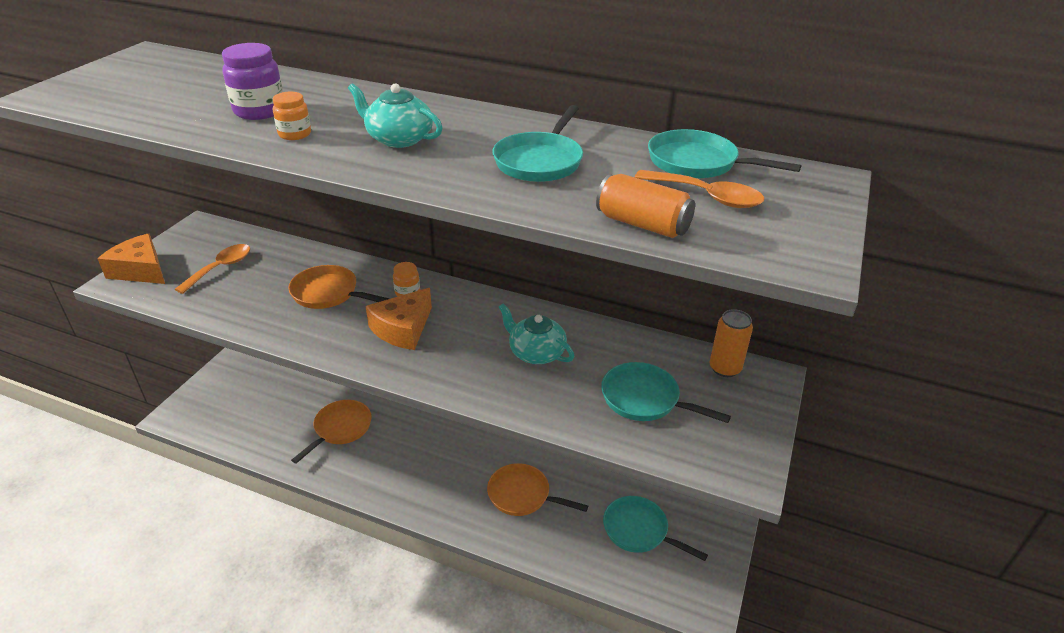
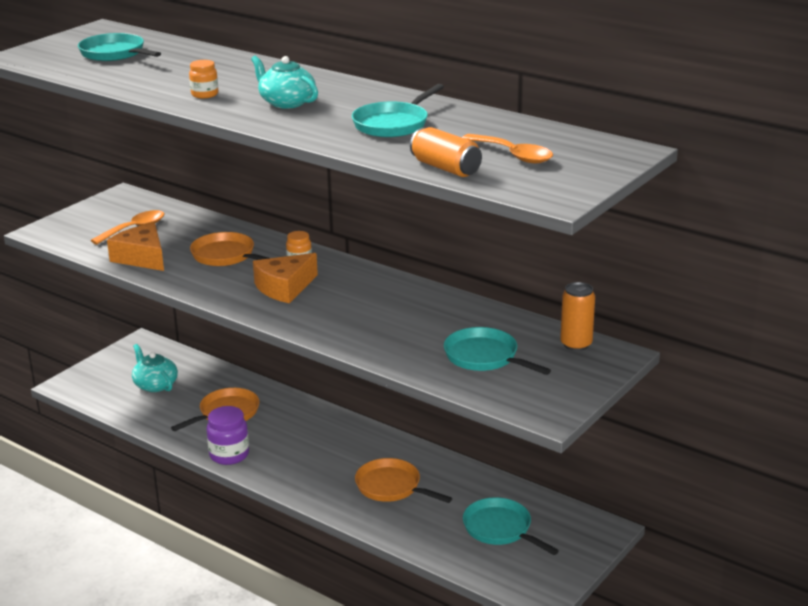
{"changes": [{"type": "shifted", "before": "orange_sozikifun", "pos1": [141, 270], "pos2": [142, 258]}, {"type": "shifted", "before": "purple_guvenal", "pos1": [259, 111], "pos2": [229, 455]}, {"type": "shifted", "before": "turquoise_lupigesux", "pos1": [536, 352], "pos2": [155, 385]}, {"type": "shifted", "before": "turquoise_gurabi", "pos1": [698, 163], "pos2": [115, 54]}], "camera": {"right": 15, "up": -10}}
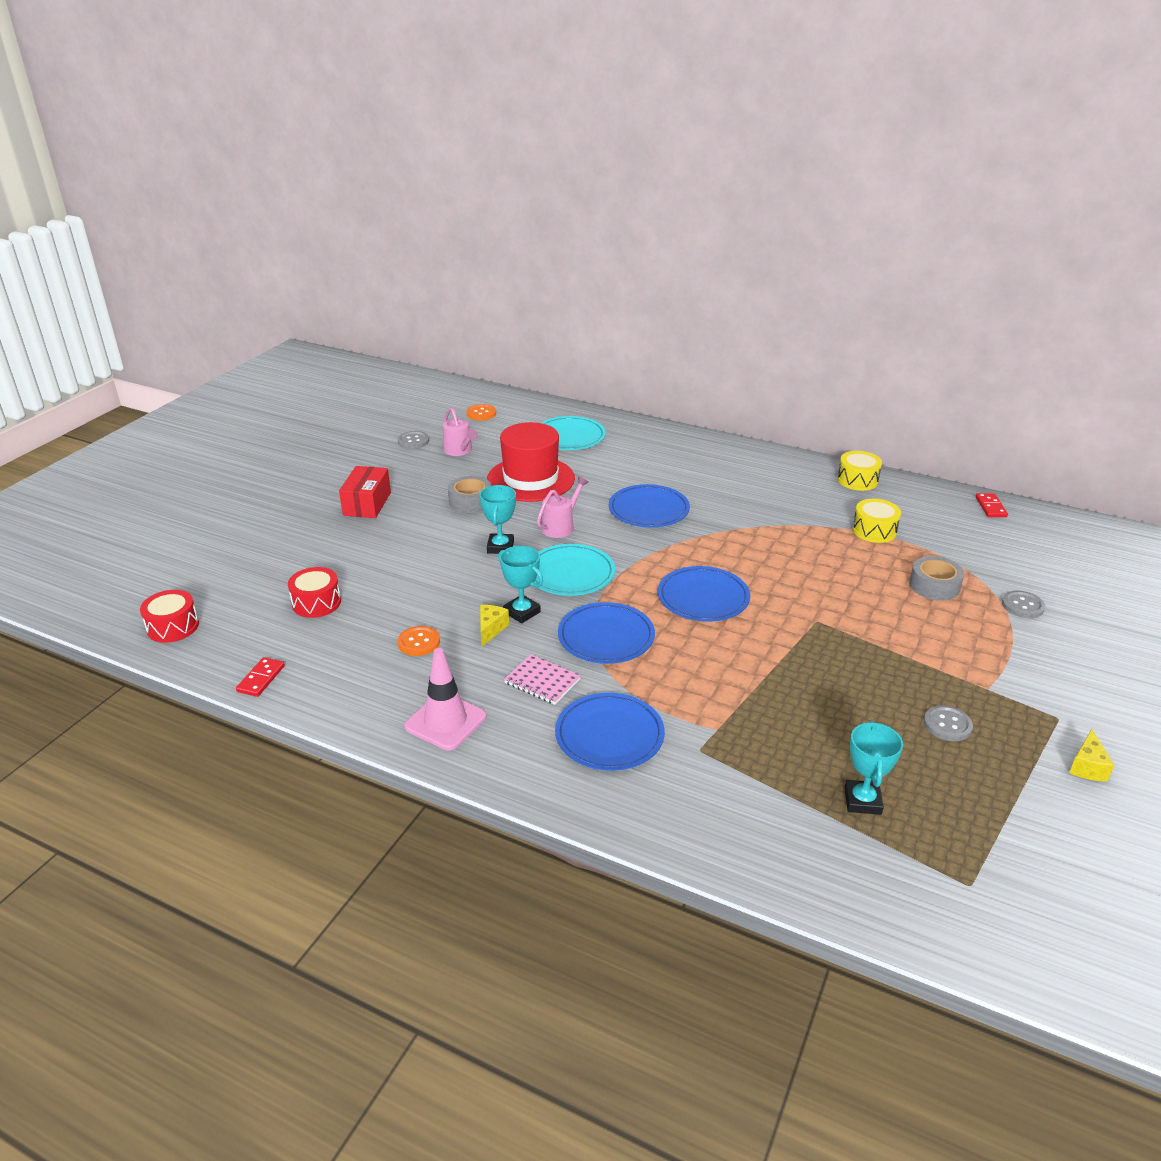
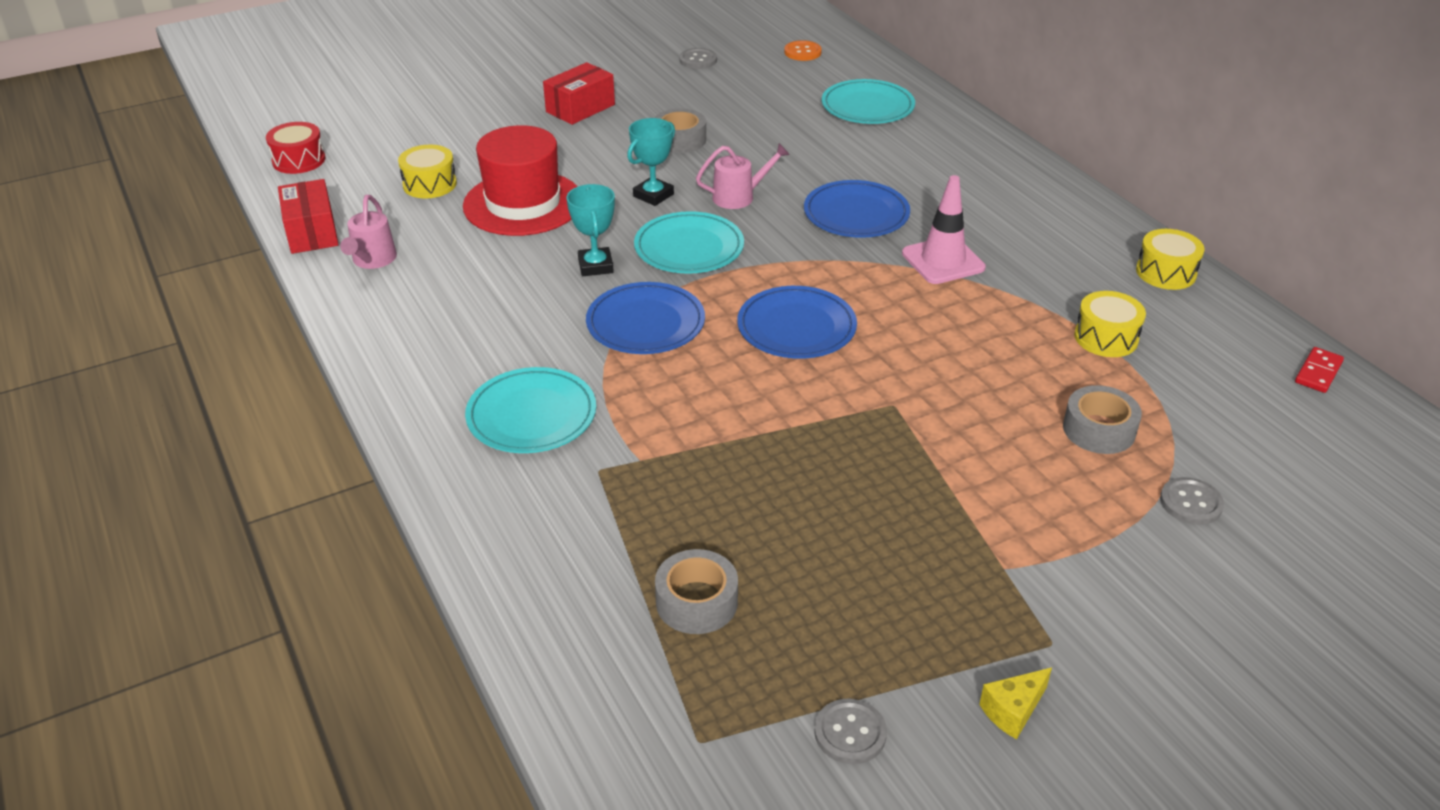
{"changes": [{"type": "swapped", "before": "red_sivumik", "after": "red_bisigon", "pos1": [261, 679], "pos2": [312, 232]}, {"type": "repainted", "before": "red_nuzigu", "after": "yellow_nuzigu", "pos1": [316, 603], "pos2": [430, 184]}, {"type": "gone", "before": "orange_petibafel", "pos1": [419, 642]}, {"type": "shifted", "before": "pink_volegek", "pos1": [445, 721], "pos2": [943, 261]}, {"type": "shifted", "before": "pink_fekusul", "pos1": [460, 451], "pos2": [372, 261]}, {"type": "gone", "before": "yellow_sozikifun", "pos1": [491, 629]}, {"type": "shifted", "before": "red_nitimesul", "pos1": [530, 479], "pos2": [523, 203]}, {"type": "gone", "before": "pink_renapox", "pos1": [542, 681]}, {"type": "repainted", "before": "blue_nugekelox", "after": "turquoise_nugekelox", "pos1": [609, 735], "pos2": [532, 415]}, {"type": "swapped", "before": "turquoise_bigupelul", "after": "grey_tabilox", "pos1": [862, 801], "pos2": [696, 602]}, {"type": "shifted", "before": "grey_petibafel", "pos1": [947, 725], "pos2": [850, 733]}], "camera": {"right": 35, "up": 5}}
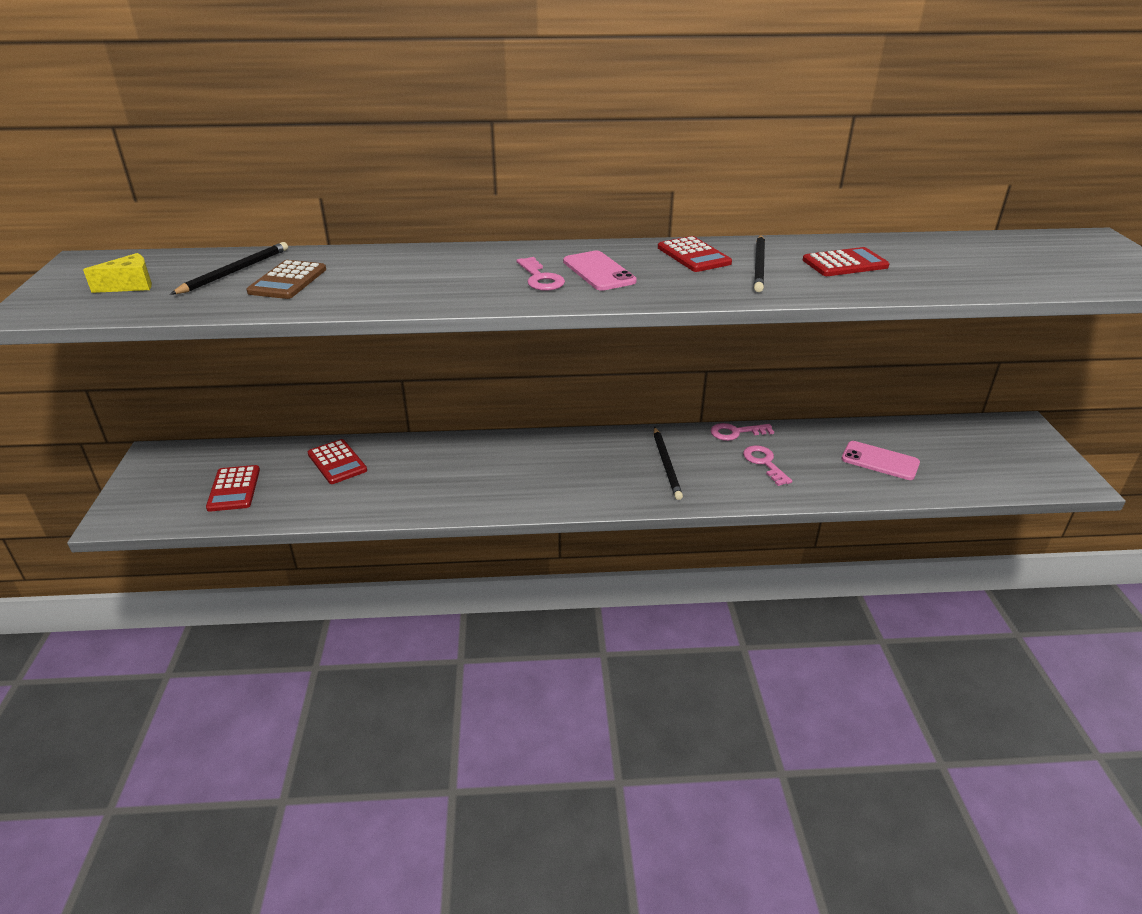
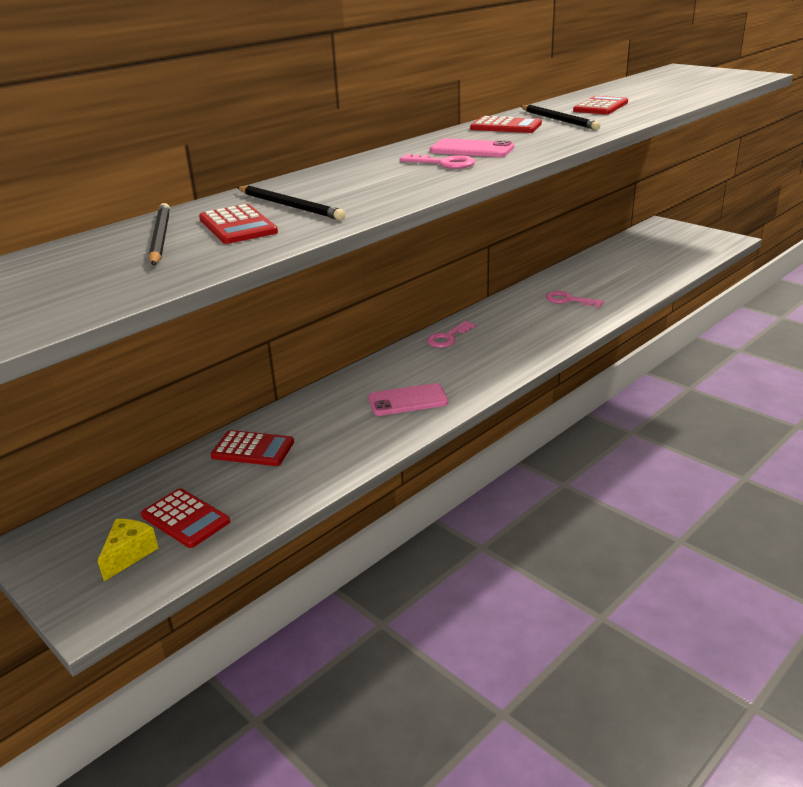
{"changes": [{"type": "shifted", "before": "yellow_sozikifun", "pos1": [130, 285], "pos2": [129, 554]}, {"type": "repainted", "before": "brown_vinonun", "after": "red_vinonun", "pos1": [288, 281], "pos2": [237, 226]}, {"type": "shifted", "before": "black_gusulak", "pos1": [666, 465], "pos2": [290, 206]}, {"type": "shifted", "before": "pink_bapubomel", "pos1": [736, 432], "pos2": [448, 337]}, {"type": "shifted", "before": "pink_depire", "pos1": [880, 461], "pos2": [408, 400]}], "camera": {"right": -40, "up": -5}}
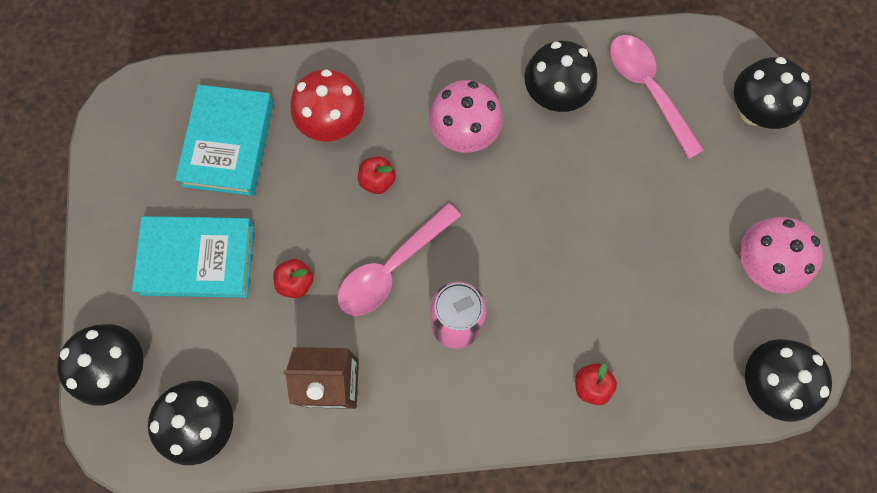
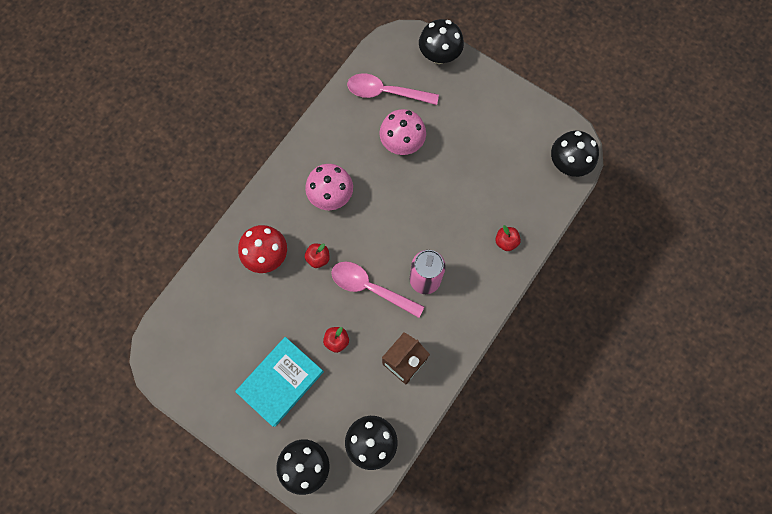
{"changes": [{"type": "gone", "before": "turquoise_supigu", "pos1": [228, 143]}, {"type": "rotated", "before": "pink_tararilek", "pos1": [391, 268], "pos2": [370, 288], "turn": 120}, {"type": "gone", "before": "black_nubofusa", "pos1": [554, 95]}, {"type": "shifted", "before": "pink_nubofusa", "pos1": [761, 264], "pos2": [402, 143]}], "camera": {"right": -50, "up": 0}}
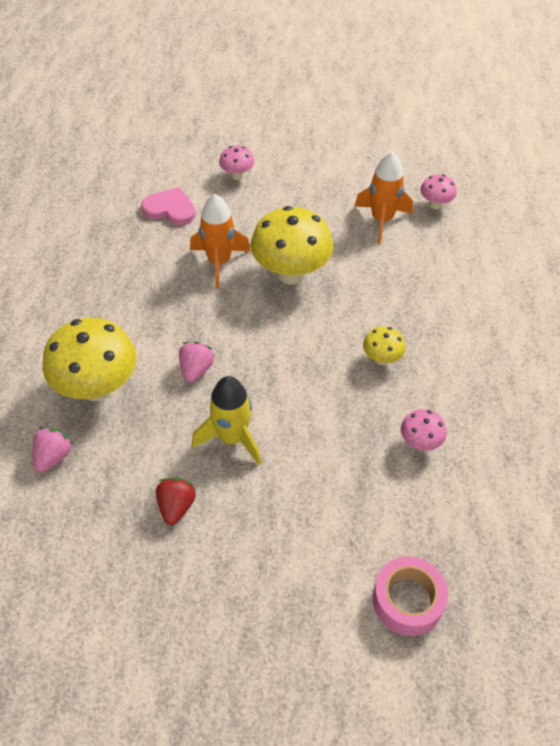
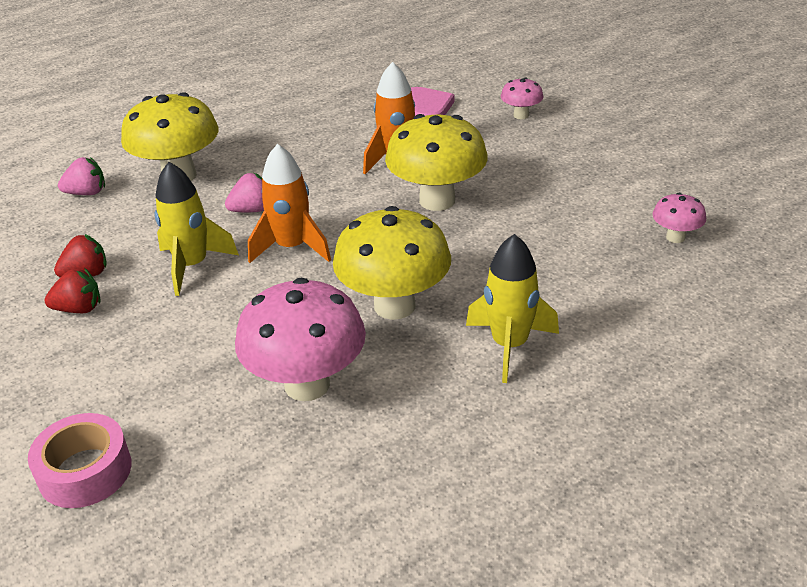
{"changes": [{"type": "shifted", "before": "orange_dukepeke", "pos1": [382, 220], "pos2": [292, 247]}, {"type": "scaled", "before": "yellow_nubofusa", "pos1": [381, 359], "pos2": [394, 306], "scale": 2.07}, {"type": "scaled", "before": "pink_nubofusa", "pos1": [420, 442], "pos2": [307, 384], "scale": 2.07}, {"type": "new", "after": "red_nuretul", "pos2": [79, 309]}, {"type": "new", "after": "yellow_dukepeke", "pos2": [509, 345]}], "camera": {"right": 55, "up": -15}}
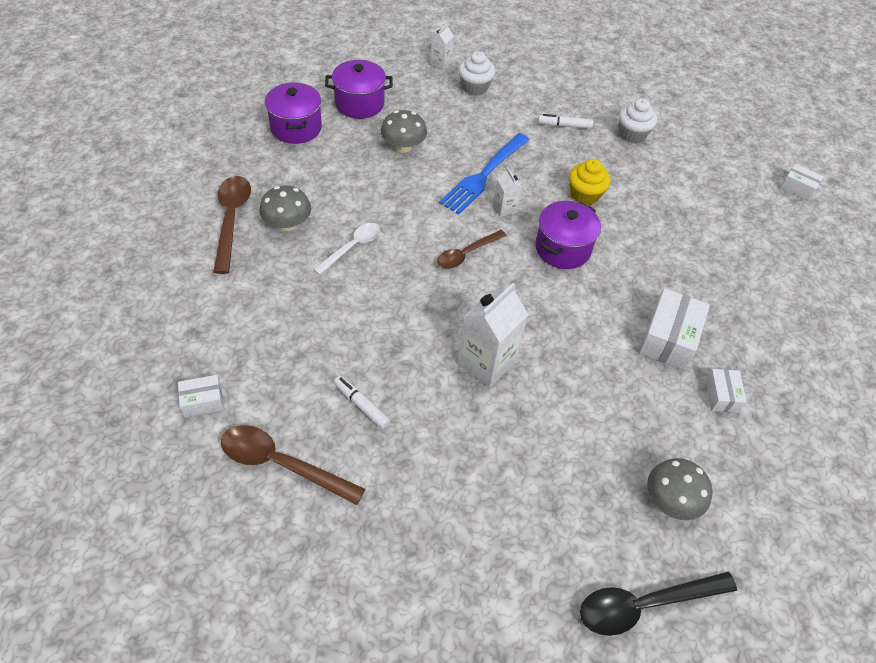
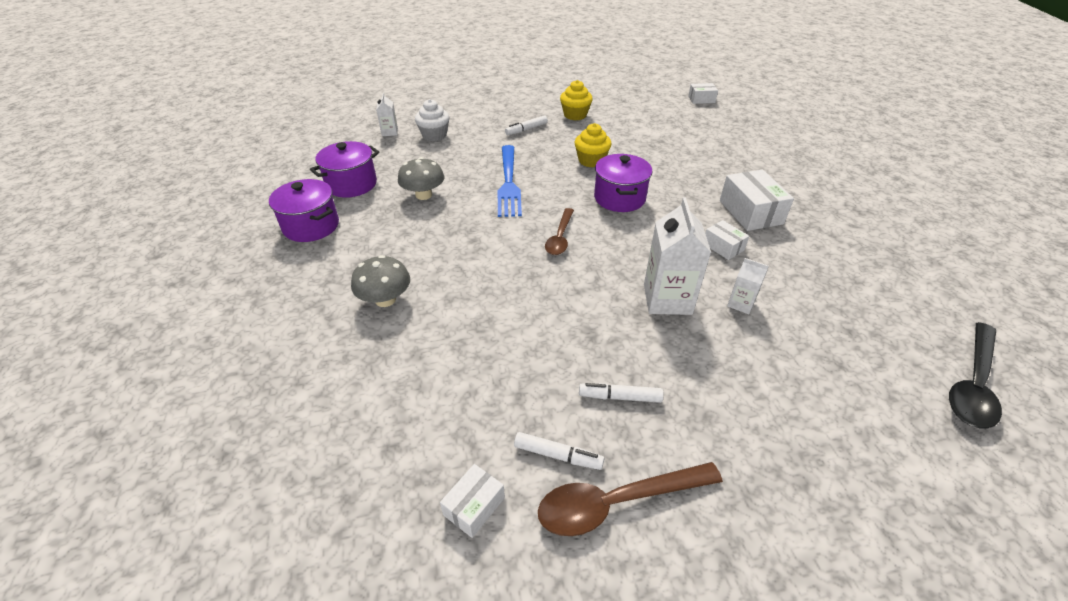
{"changes": [{"type": "gone", "before": "brown_tararilek", "pos1": [232, 219]}, {"type": "gone", "before": "white_tararilek", "pos1": [352, 247]}, {"type": "shifted", "before": "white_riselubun", "pos1": [505, 208], "pos2": [741, 303]}, {"type": "repainted", "before": "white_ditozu", "after": "yellow_ditozu", "pos1": [632, 134], "pos2": [575, 115]}, {"type": "gone", "before": "grey_nubofusa", "pos1": [671, 500]}, {"type": "shifted", "before": "white_bisigon", "pos1": [722, 396], "pos2": [723, 247]}, {"type": "new", "after": "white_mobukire", "pos2": [557, 455]}], "camera": {"right": -35, "up": -10}}
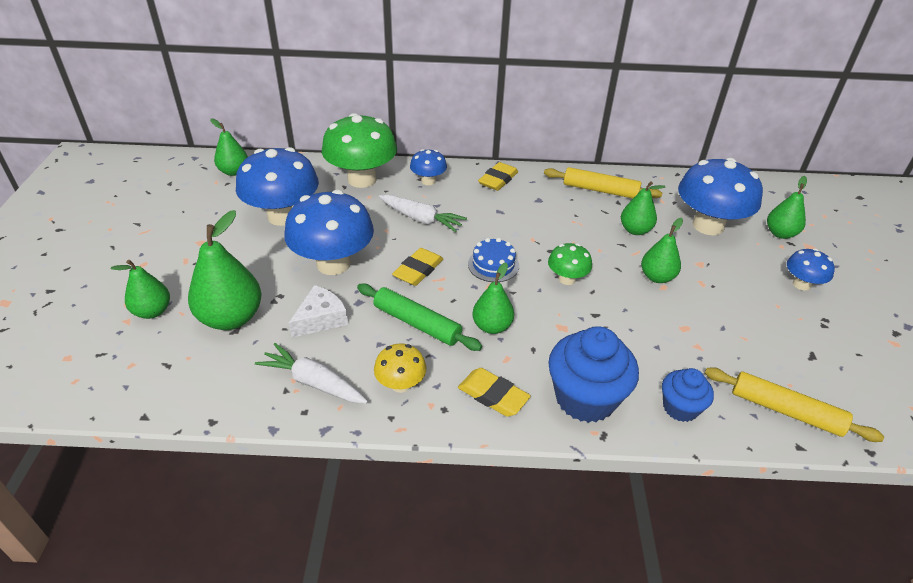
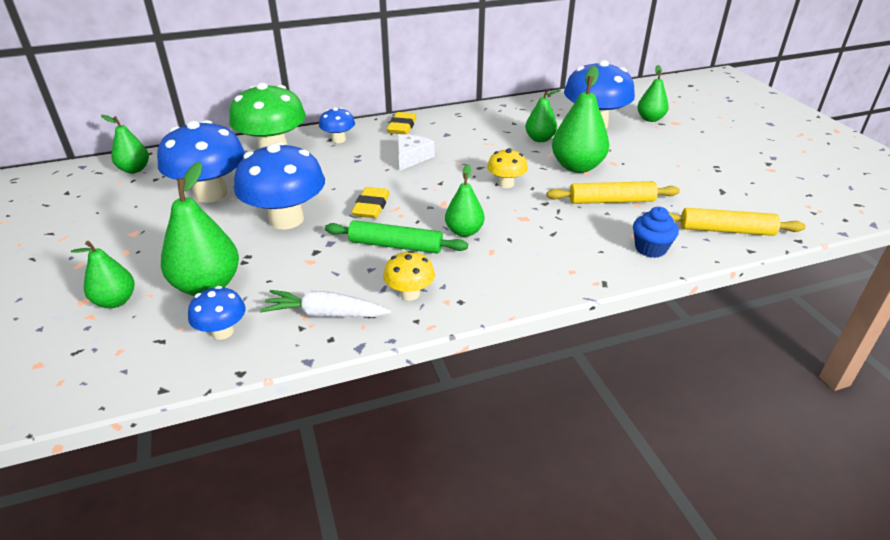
{"changes": [{"type": "shifted", "before": "white_sozikifun", "pos1": [321, 319], "pos2": [411, 158]}, {"type": "gone", "before": "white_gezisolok", "pos1": [421, 219]}, {"type": "gone", "before": "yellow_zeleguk", "pos1": [493, 395]}, {"type": "gone", "before": "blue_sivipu", "pos1": [493, 265]}, {"type": "shifted", "before": "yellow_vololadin", "pos1": [600, 190], "pos2": [611, 201]}, {"type": "repainted", "before": "green_nubofusa", "after": "yellow_nubofusa", "pos1": [567, 279], "pos2": [506, 184]}, {"type": "gone", "before": "blue_ditozu", "pos1": [585, 398]}, {"type": "scaled", "before": "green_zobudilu", "pos1": [657, 277], "pos2": [577, 167], "scale": 1.64}, {"type": "shifted", "before": "blue_nubofusa", "pos1": [801, 284], "pos2": [222, 332]}], "camera": {"right": -20, "up": -5}}
